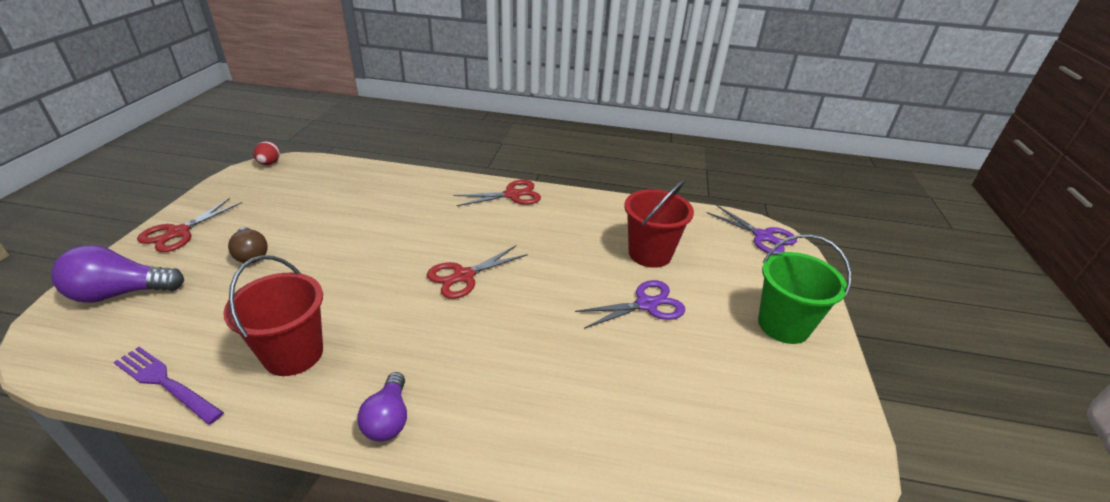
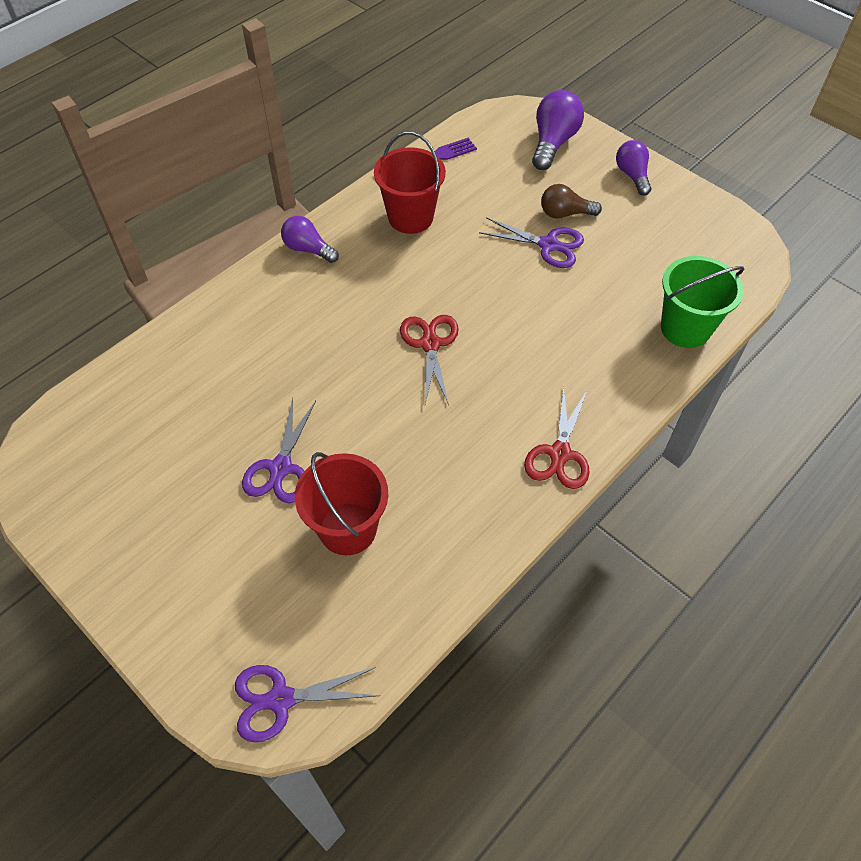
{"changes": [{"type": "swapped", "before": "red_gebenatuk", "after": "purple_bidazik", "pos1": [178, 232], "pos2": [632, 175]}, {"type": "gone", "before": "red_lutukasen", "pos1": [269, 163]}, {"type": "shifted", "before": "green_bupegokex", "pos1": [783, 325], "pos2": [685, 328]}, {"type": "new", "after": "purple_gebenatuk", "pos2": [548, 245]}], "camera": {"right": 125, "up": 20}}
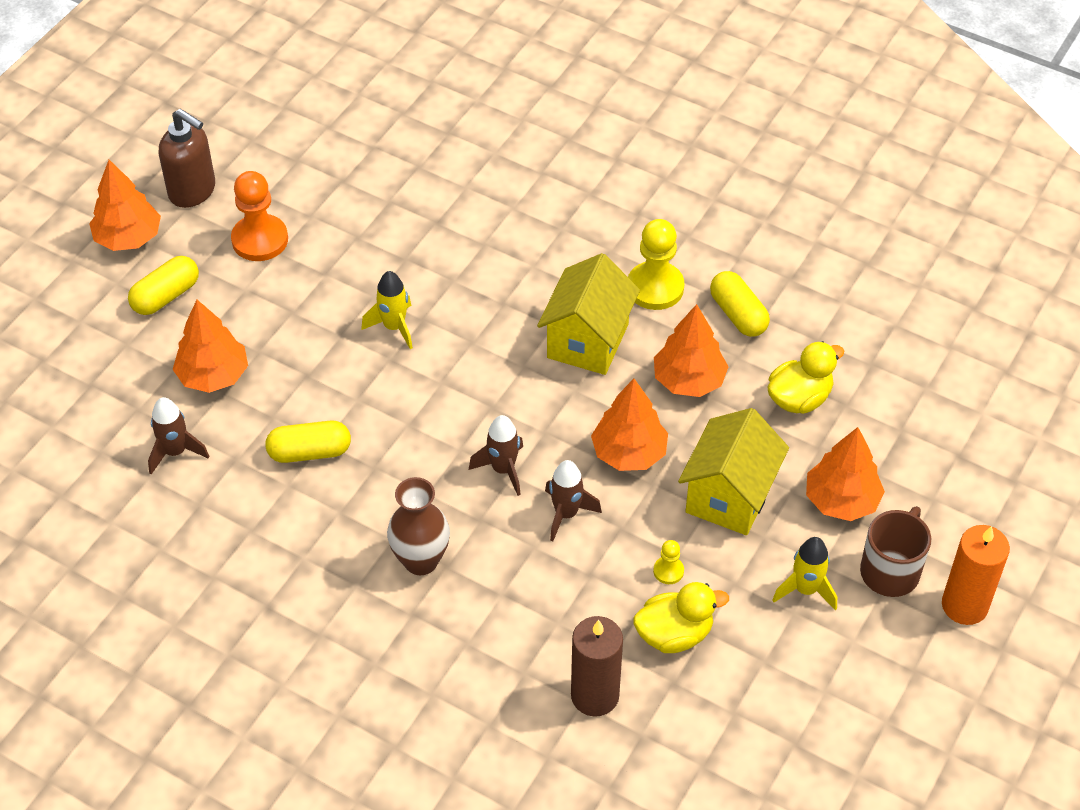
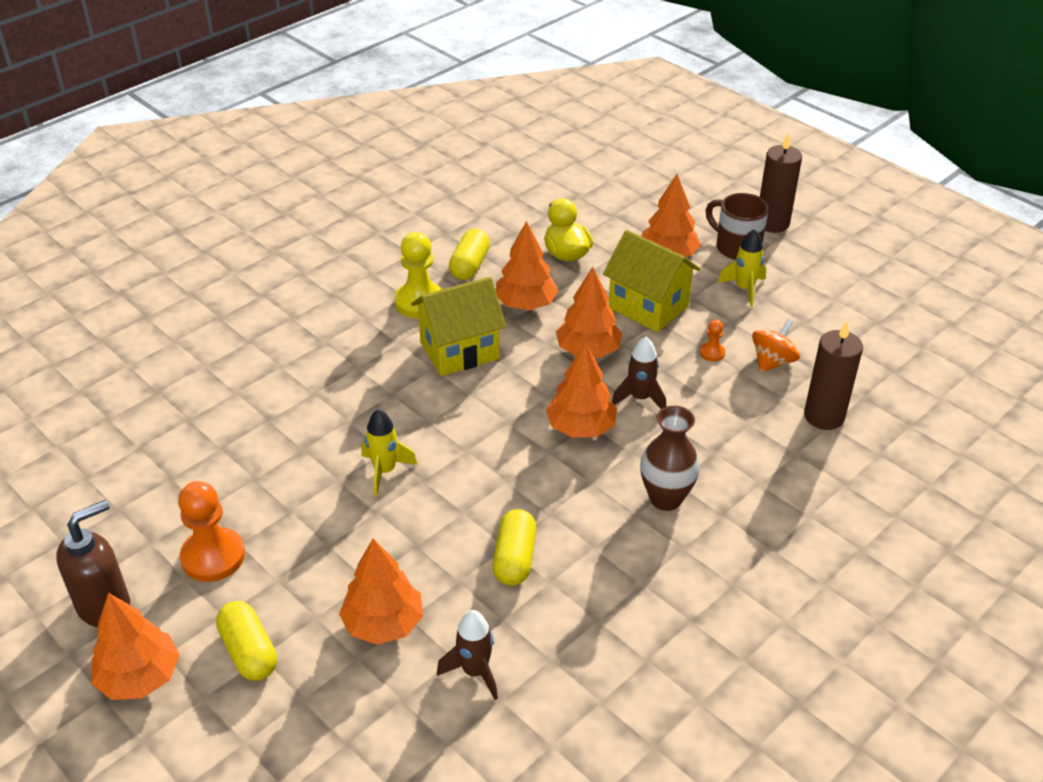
{"changes": [{"type": "swapped", "before": "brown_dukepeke", "after": "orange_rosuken", "pos1": [503, 469], "pos2": [581, 427]}, {"type": "rotated", "before": "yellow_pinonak", "pos1": [588, 341], "pos2": [459, 351], "turn": -60}, {"type": "swapped", "before": "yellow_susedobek", "after": "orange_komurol", "pos1": [674, 634], "pos2": [772, 362]}, {"type": "repainted", "before": "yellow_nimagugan", "after": "orange_nimagugan", "pos1": [668, 571], "pos2": [712, 353]}, {"type": "rotated", "before": "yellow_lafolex", "pos1": [738, 314], "pos2": [470, 265], "turn": -60}, {"type": "repainted", "before": "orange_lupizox", "after": "brown_lupizox", "pos1": [964, 605], "pos2": [772, 223]}], "camera": {"right": -75, "up": -10}}
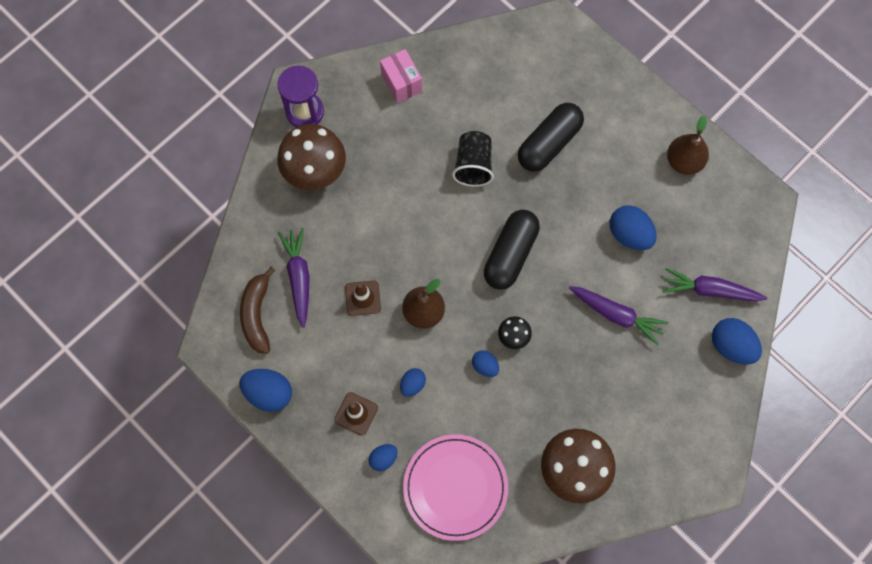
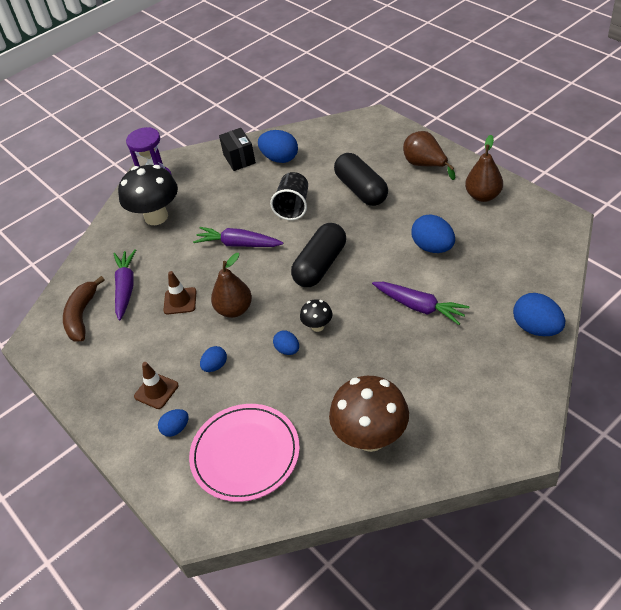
{"changes": [{"type": "shifted", "before": "blue_lutukasen", "pos1": [269, 393], "pos2": [280, 158]}, {"type": "repainted", "before": "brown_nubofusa", "after": "black_nubofusa", "pos1": [315, 172], "pos2": [156, 217]}, {"type": "repainted", "before": "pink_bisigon", "after": "black_bisigon", "pos1": [401, 83], "pos2": [239, 159]}, {"type": "rotated", "before": "black_lafolex", "pos1": [549, 143], "pos2": [361, 190], "turn": -75}, {"type": "shifted", "before": "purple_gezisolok", "pos1": [709, 290], "pos2": [238, 244]}, {"type": "new", "after": "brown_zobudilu", "pos2": [425, 165]}], "camera": {"right": 10, "up": -25}}
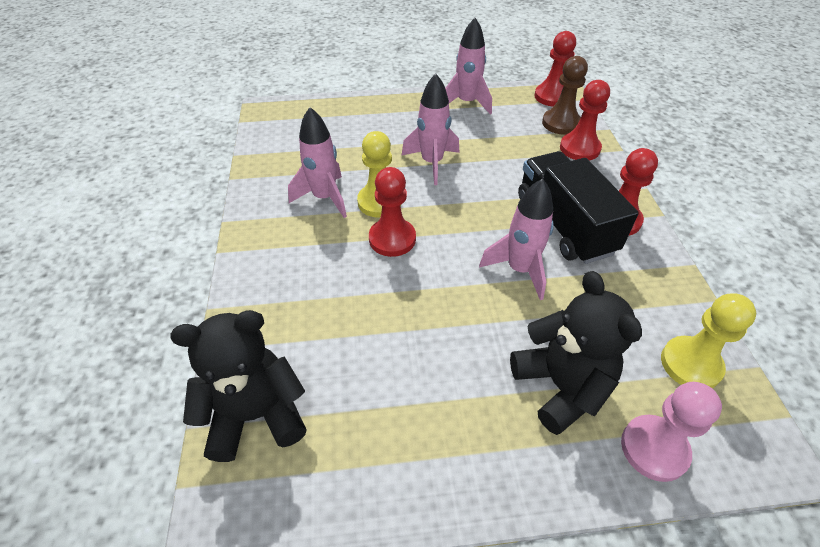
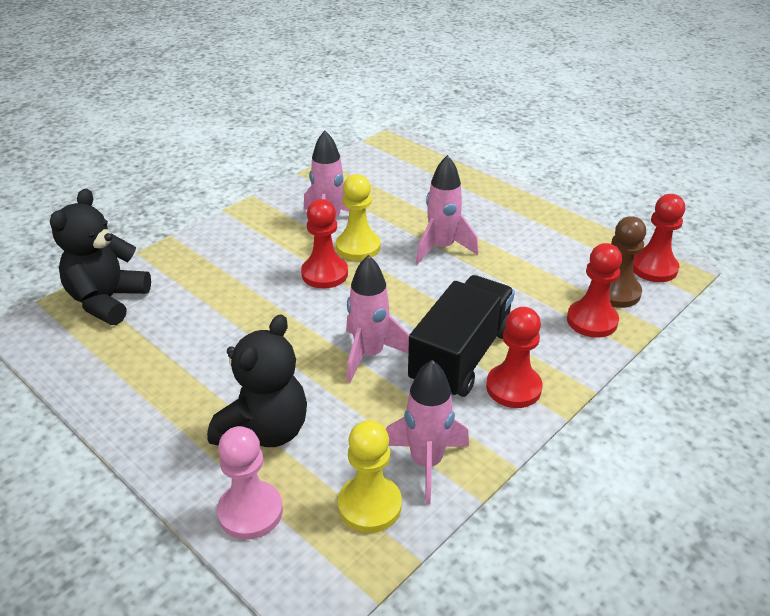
{"changes": [{"type": "rotated", "before": "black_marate", "pos1": [256, 415], "pos2": [107, 301], "turn": -105}, {"type": "shifted", "before": "pink_dukepeke", "pos1": [466, 103], "pos2": [426, 463]}], "camera": {"right": 50, "up": -10}}
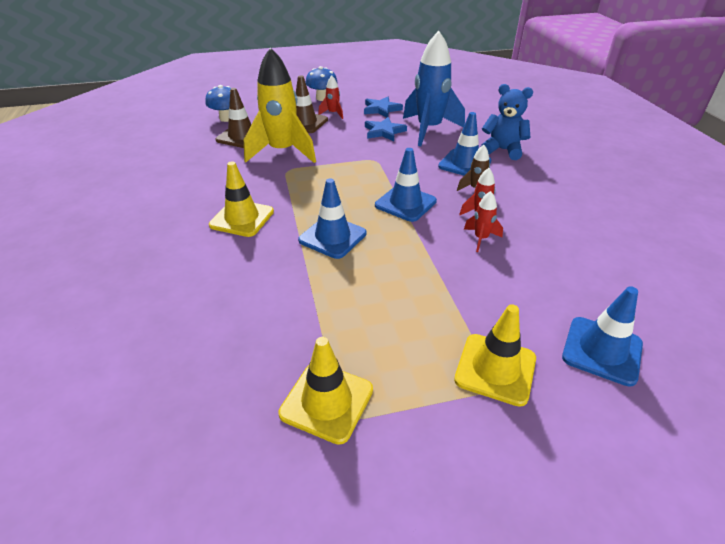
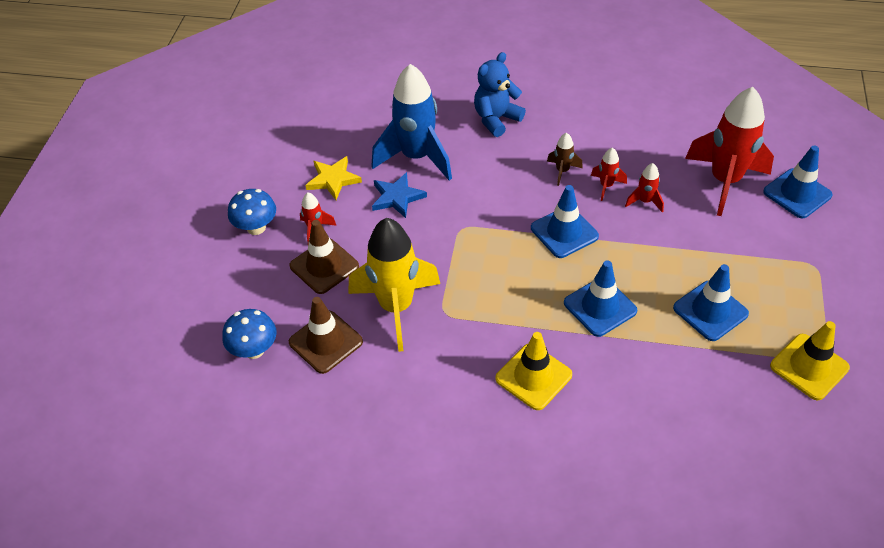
{"changes": [{"type": "repainted", "before": "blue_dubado", "after": "yellow_dubado", "pos1": [381, 109], "pos2": [333, 179]}, {"type": "shifted", "before": "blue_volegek", "pos1": [464, 164], "pos2": [710, 311]}, {"type": "gone", "before": "yellow_volegek", "pos1": [495, 369]}, {"type": "new", "after": "red_dukepeke", "pos2": [724, 181]}], "camera": {"right": -65, "up": 10}}
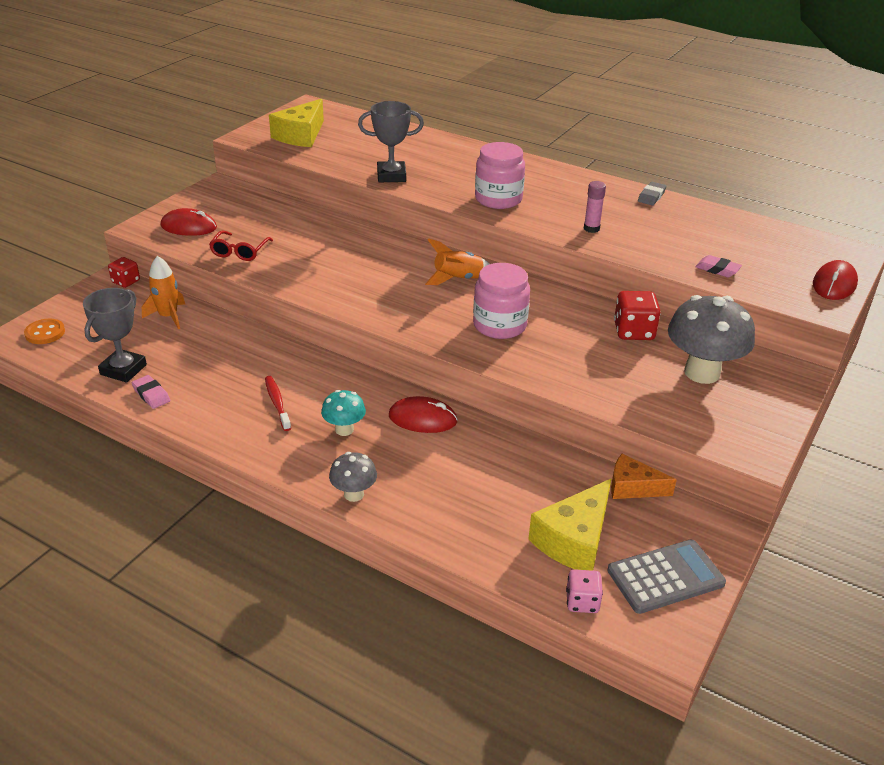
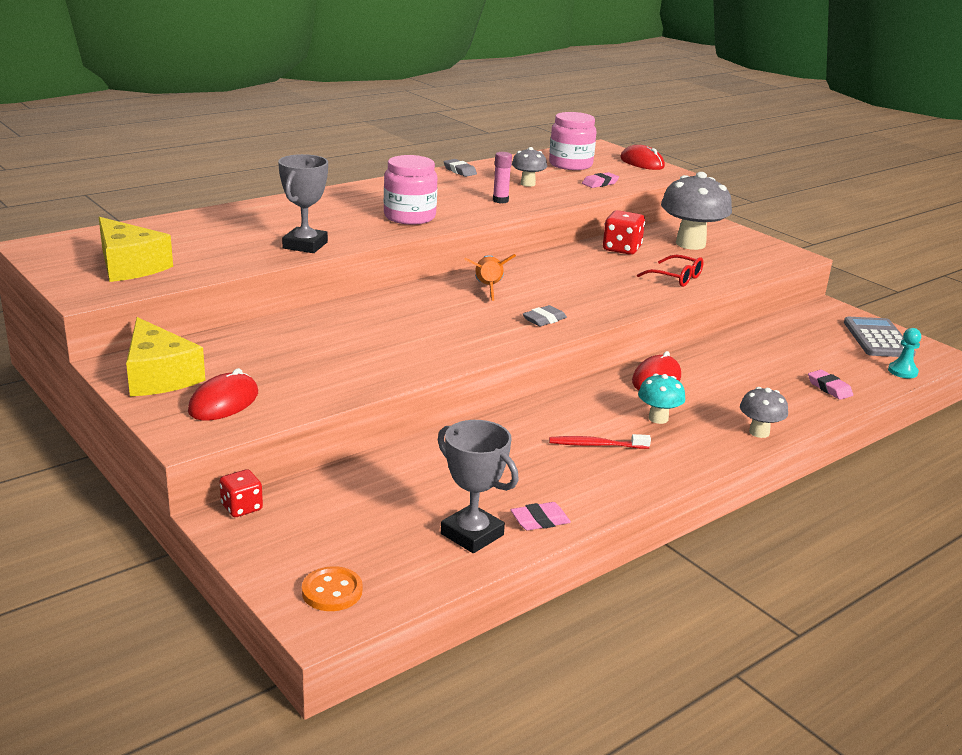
{"changes": [{"type": "gone", "before": "orange_dukepeke", "pos1": [168, 316]}, {"type": "shifted", "before": "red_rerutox", "pos1": [239, 252], "pos2": [676, 278]}, {"type": "shifted", "before": "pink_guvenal", "pos1": [499, 325], "pos2": [570, 164]}, {"type": "shifted", "before": "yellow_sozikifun", "pos1": [574, 540], "pos2": [159, 376]}, {"type": "swapped", "before": "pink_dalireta", "after": "turquoise_nimagugan", "pos1": [582, 602], "pos2": [902, 371]}, {"type": "gone", "before": "orange_sozikifun", "pos1": [632, 487]}, {"type": "new", "after": "grey_nubofusa", "pos2": [528, 184]}, {"type": "new", "after": "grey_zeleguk", "pos2": [544, 319]}, {"type": "new", "after": "pink_zeleguk", "pos2": [829, 388]}], "camera": {"right": -70, "up": -10}}
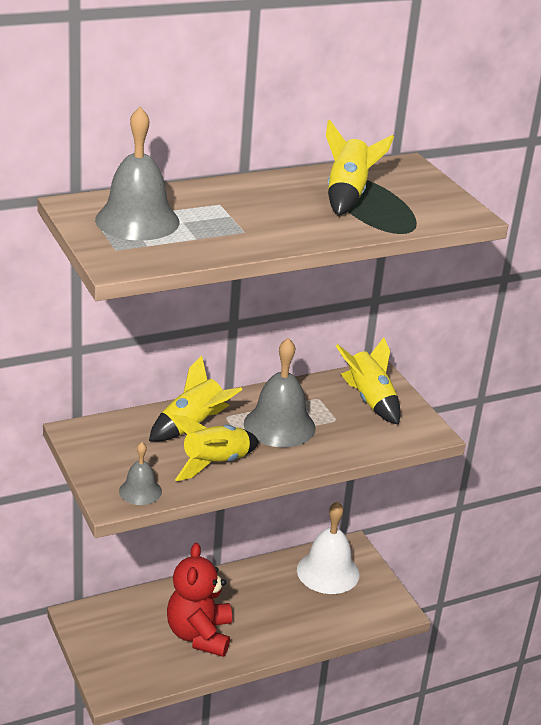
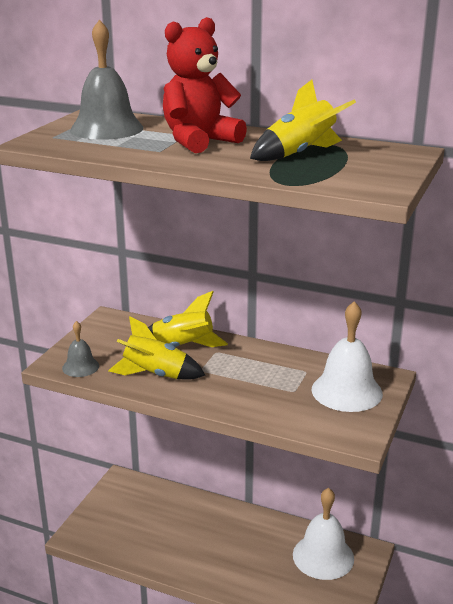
{"changes": [{"type": "shifted", "before": "red_marate", "pos1": [199, 635], "pos2": [199, 141]}, {"type": "gone", "before": "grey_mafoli", "pos1": [279, 425]}, {"type": "swapped", "before": "yellow_dukepeke", "after": "white_mafoli", "pos1": [369, 400], "pos2": [346, 391]}], "camera": {"right": 50, "up": -5}}
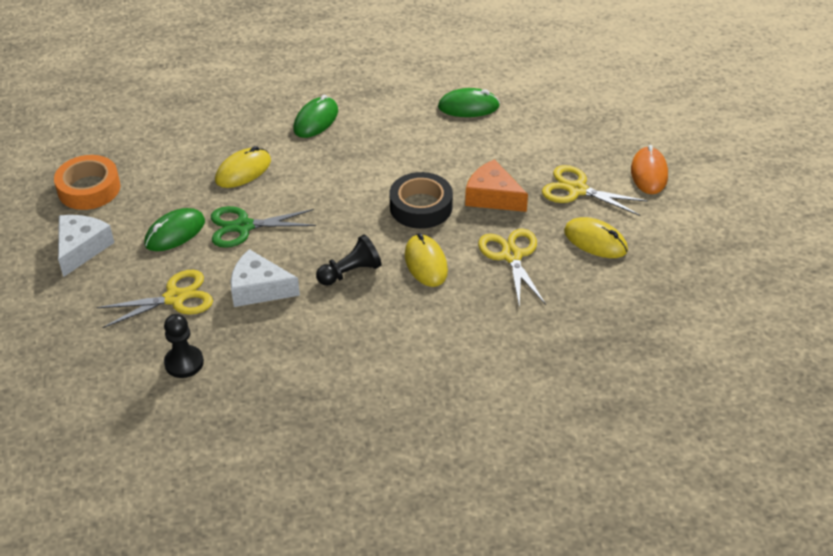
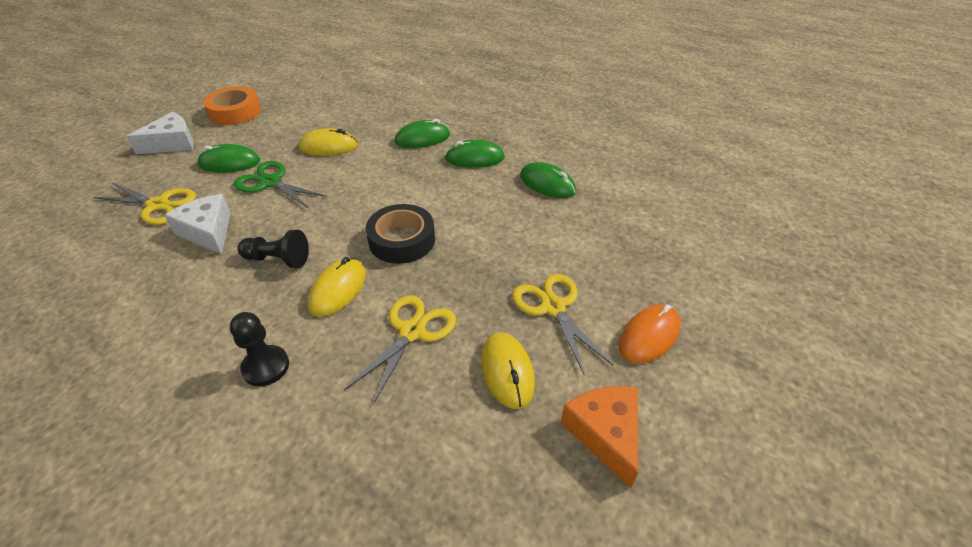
{"changes": [{"type": "shifted", "before": "black_nimagugan", "pos1": [184, 363], "pos2": [266, 367]}, {"type": "shifted", "before": "orange_sozikifun", "pos1": [492, 197], "pos2": [605, 433]}, {"type": "new", "after": "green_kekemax", "pos2": [475, 158]}], "camera": {"right": 40, "up": 0}}
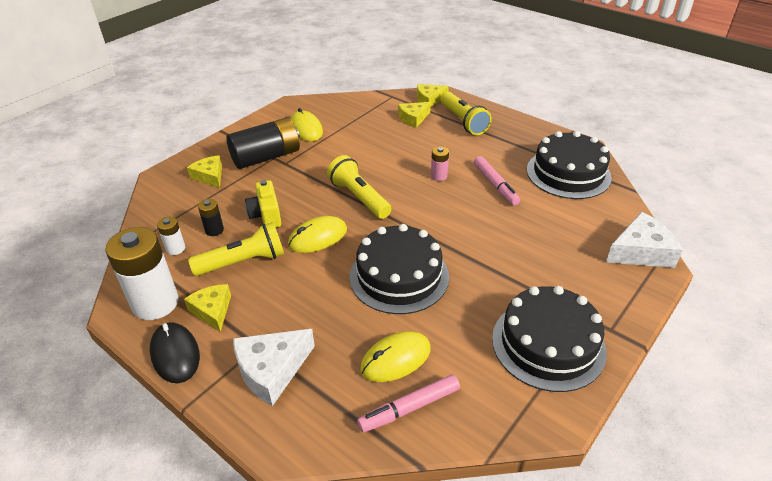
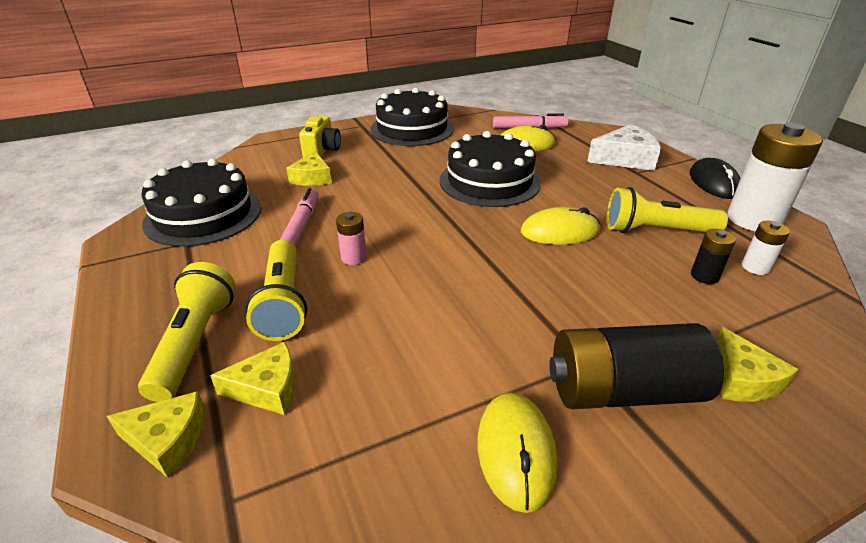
{"changes": [{"type": "shifted", "before": "yellow_sozikifun", "pos1": [212, 311], "pos2": [312, 178]}, {"type": "shifted", "before": "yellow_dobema", "pos1": [266, 215], "pos2": [322, 151]}, {"type": "shifted", "before": "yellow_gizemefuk", "pos1": [359, 198], "pos2": [283, 302]}, {"type": "gone", "before": "white_sozikifun", "pos1": [641, 251]}], "camera": {"right": -155, "up": -5}}
